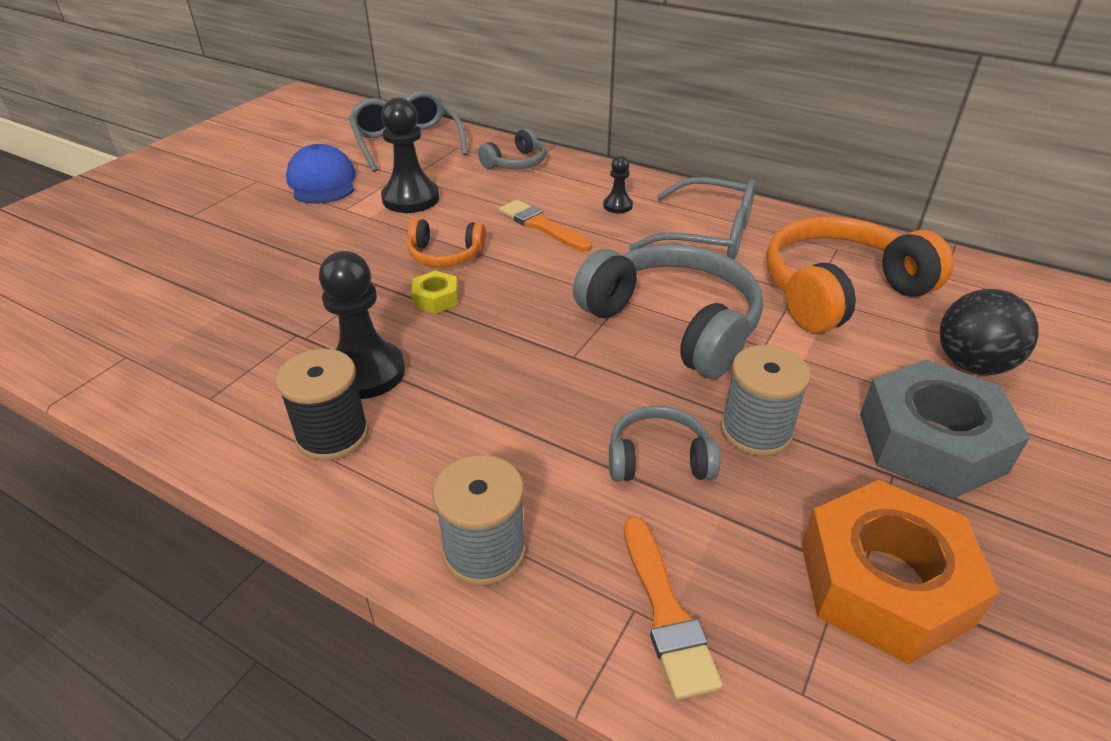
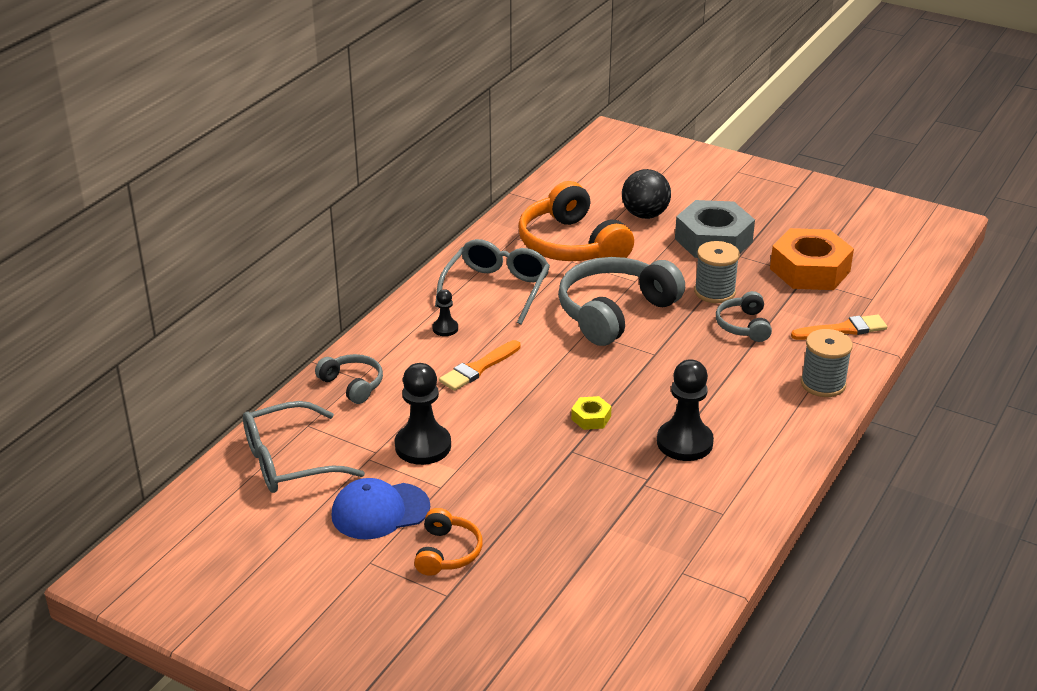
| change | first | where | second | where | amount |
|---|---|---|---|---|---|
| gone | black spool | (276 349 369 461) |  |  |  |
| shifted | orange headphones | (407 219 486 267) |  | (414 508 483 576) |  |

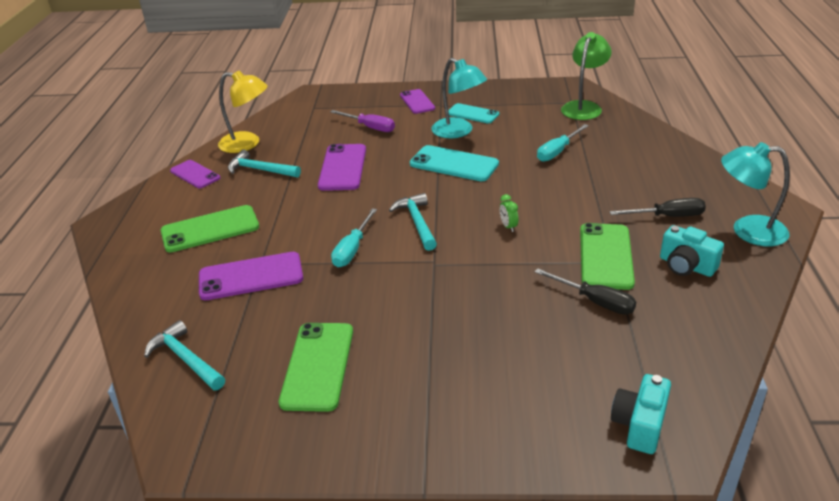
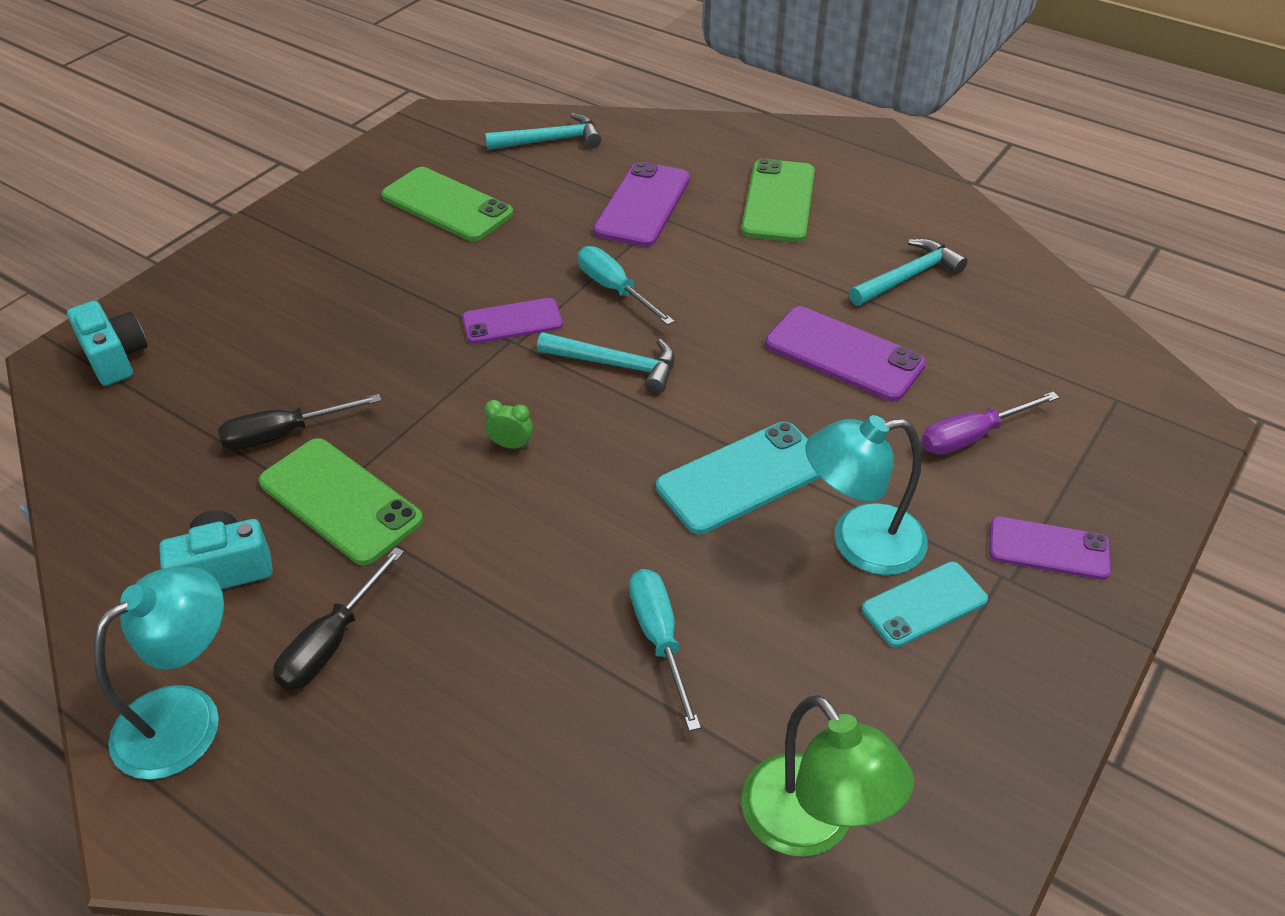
| change | first | where | second | where | amount |
|---|---|---|---|---|---|
| gone | yellow lamp | (218 70 268 153) |  |  |  |
| shifted | purple phone | (170 160 220 188) |  | (462 298 563 344) |  |

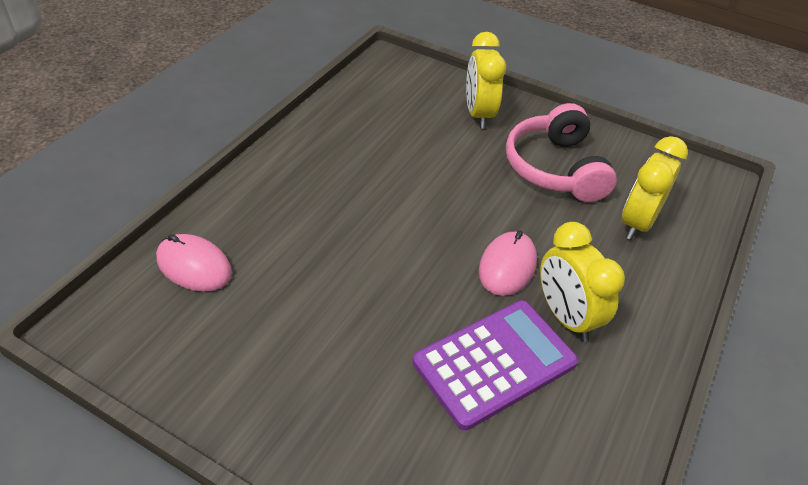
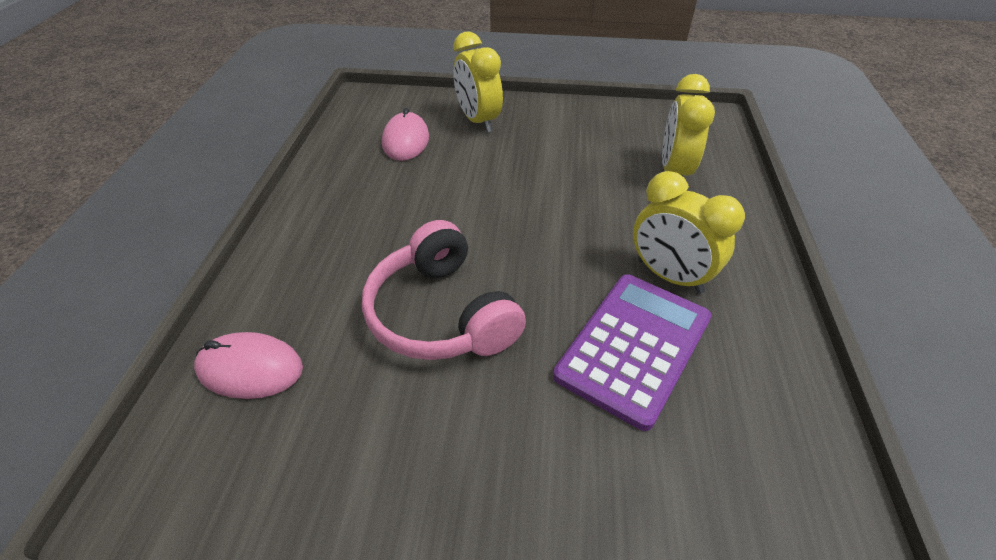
| change | first | where | second | where | amount |
|---|---|---|---|---|---|
| shifted | pink mouse | (479 231 537 296) |  | (382 108 429 161) |  |
| shifted | pink headphones | (506 103 617 202) |  | (362 220 526 360) |  |

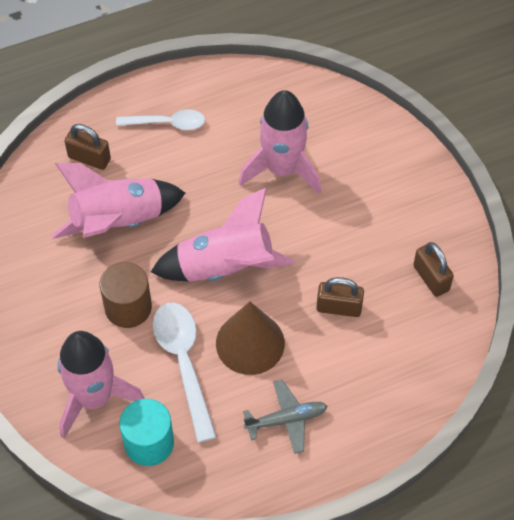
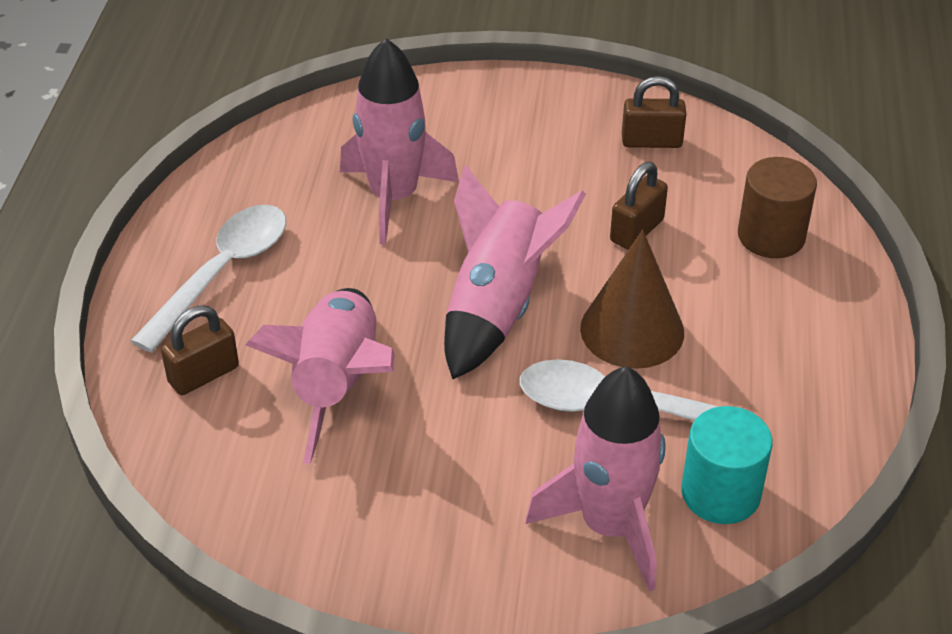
| change | first | where | second | where | amount |
|---|---|---|---|---|---|
| gone | grey plane | (243 380 327 454) |  |  |  |
| shifted | brown cylinder | (99 262 152 328) |  | (738 157 817 258) |  |
| scaled | white spoon | (116 109 205 130) |  | (131 205 286 353) | x1.54 |

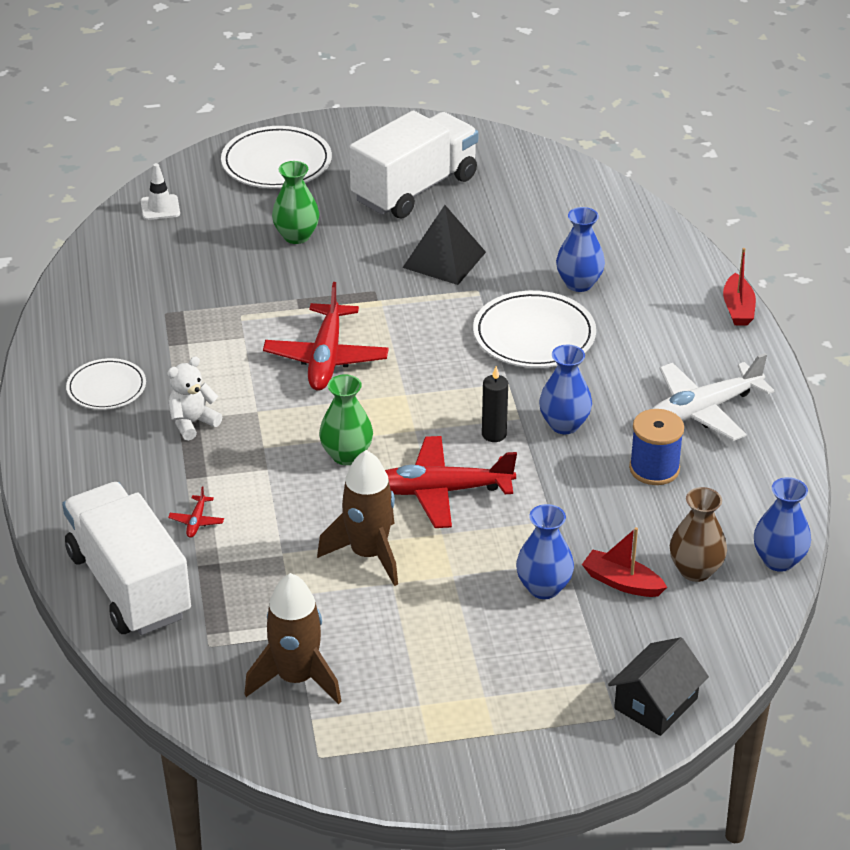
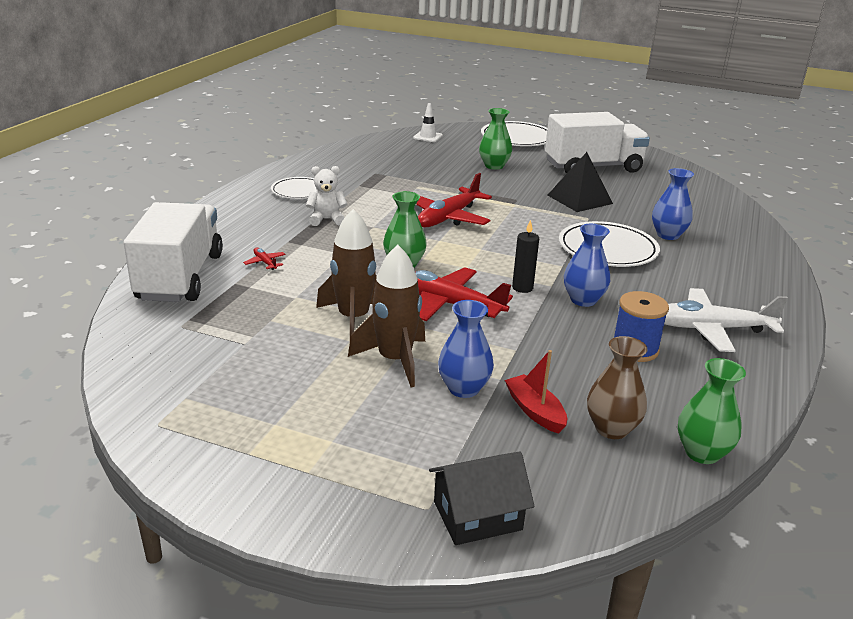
| change | first | where | second | where | amount |
|---|---|---|---|---|---|
| gone | red boat | (723 248 756 325) |  |  |  |
| shifted | brown rocket | (244 573 342 704) |  | (348 245 425 388) |  |
| repainted | blue vase | (754 477 811 572) | green vase | (678 358 746 464) |  |
| rotated | red plane | (168 486 224 538) |  | (243 247 286 270) | 105 degrees clockwise |

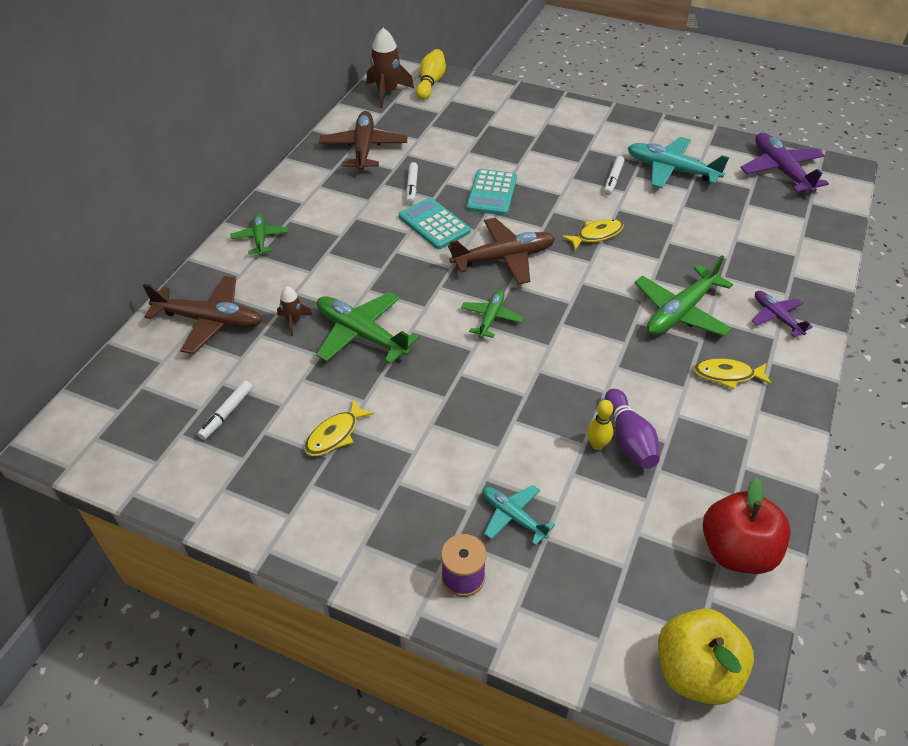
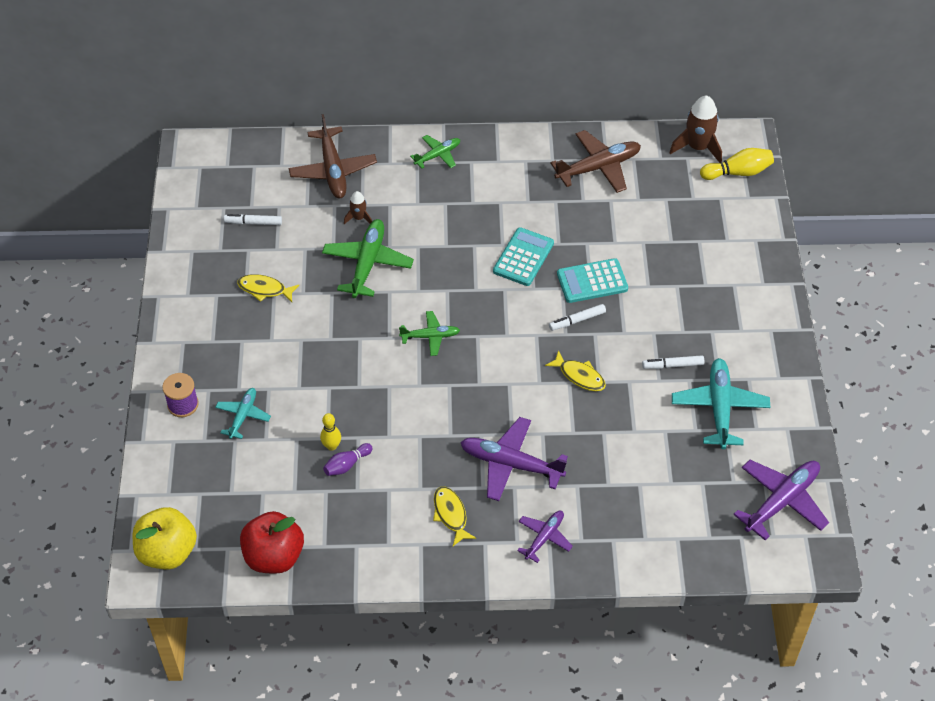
| change | first | where | second | where | amount |
|---|---|---|---|---|---|
| gone | brown plane | (448 218 555 285) |  |  |  |
| shifted | white marker | (406 162 418 204) |  | (549 304 606 331) |  |
| repainted | green plane | (634 255 733 336) | purple plane | (460 417 568 501) |  |
| scaled | purple bowling pin | (604 389 660 469) |  | (323 443 373 476) | x0.66 |

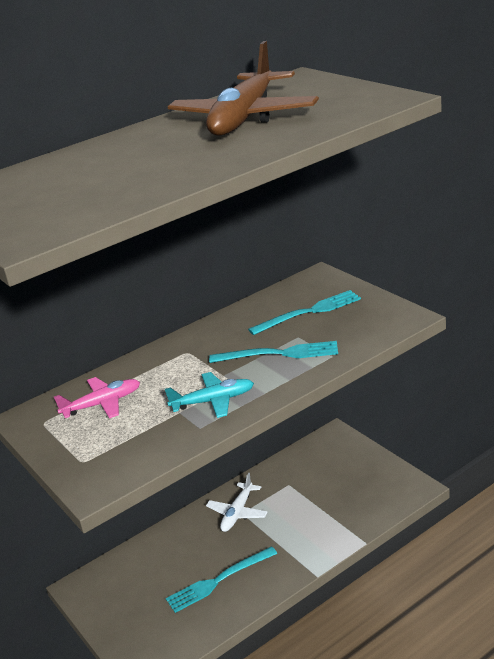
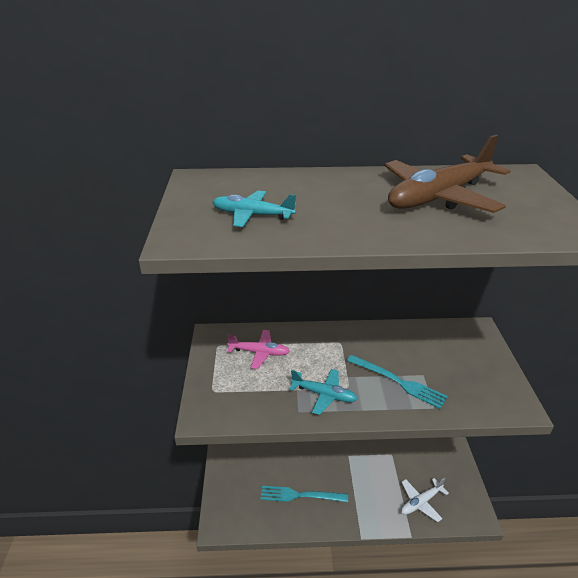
| change | first | where | second | where | amount |
|---|---|---|---|---|---|
| gone | turquoise fork | (248 290 361 335) |  |  |  |
| new |  |  | turquoise plane | (212 190 296 227) |  |
| shifted | white plane | (206 473 268 532) |  | (401 478 449 522) |  |

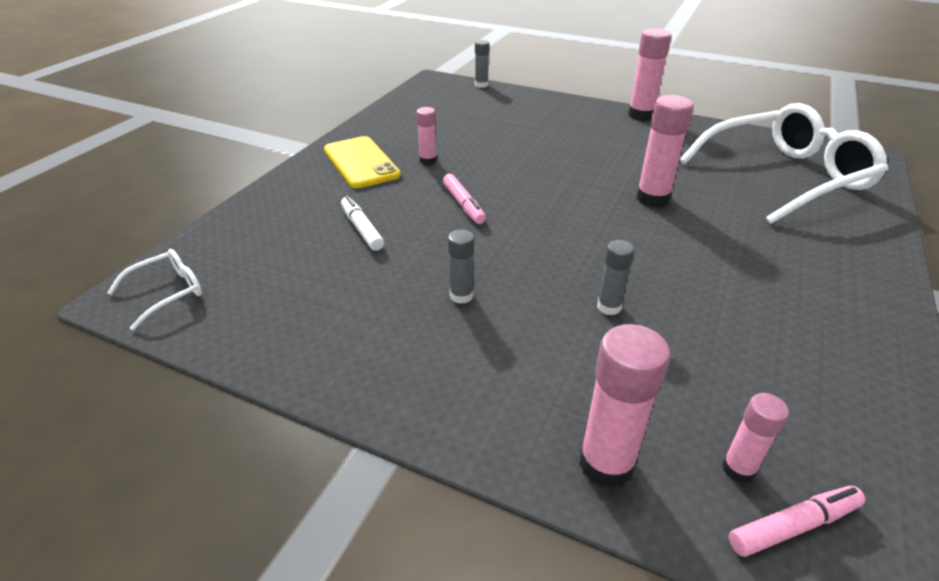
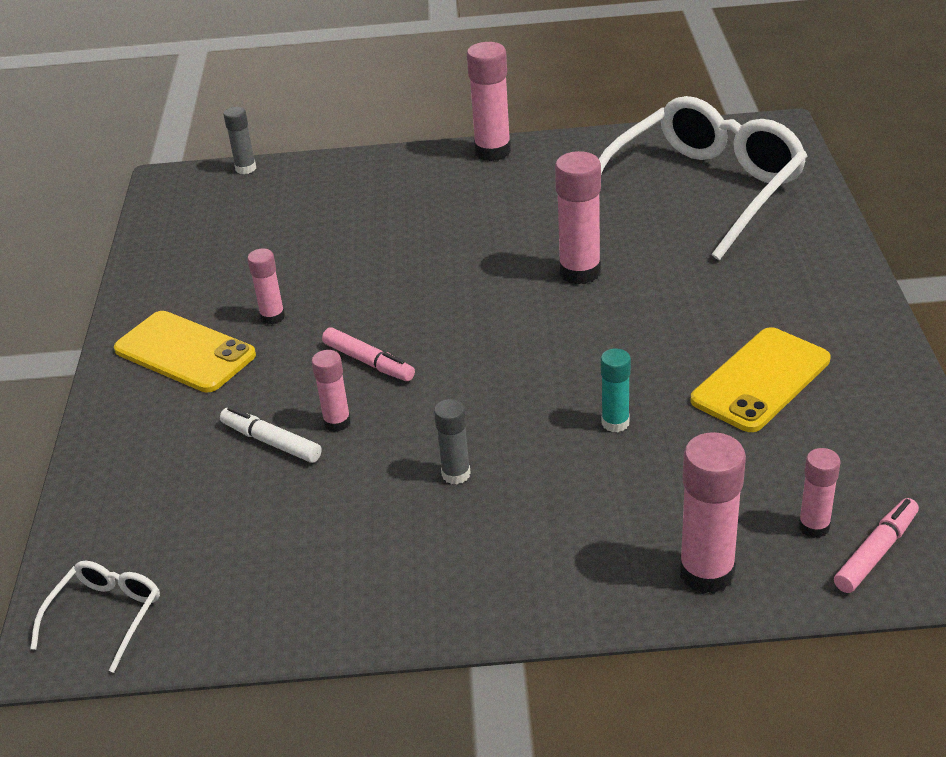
| change | first | where | second | where | amount |
|---|---|---|---|---|---|
| new |  |  | pink glue stick | (312 350 351 432) |  |
| new |  |  | yellow phone | (690 327 831 432) |  |
| repainted | grey glue stick | (597 240 635 315) | turquoise glue stick | (601 349 631 432) |  |

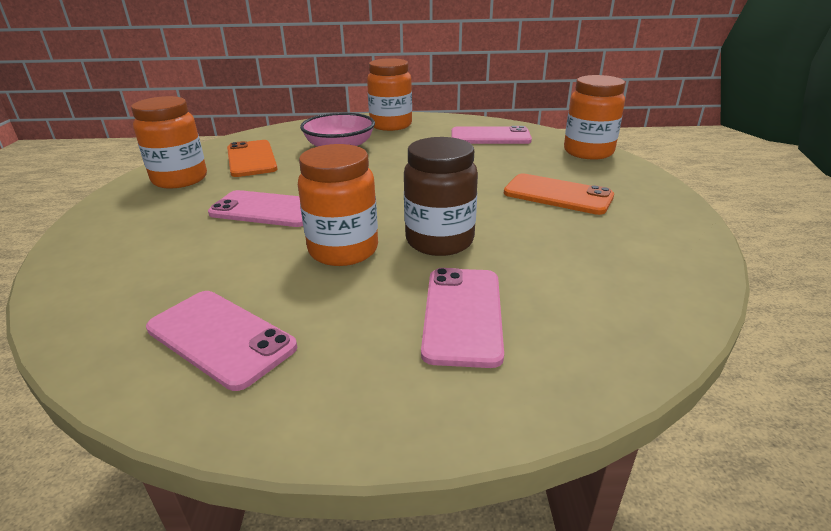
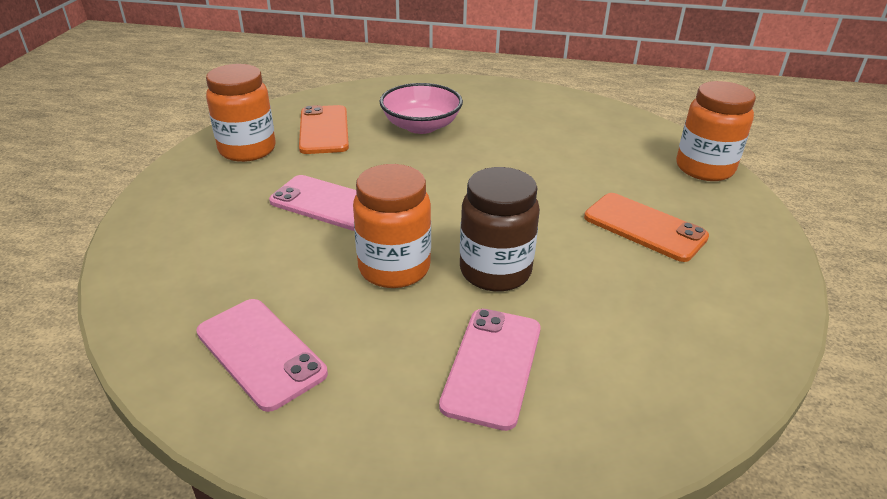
| change | first | where | second | where | amount |
|---|---|---|---|---|---|
| gone | orange jar | (367 58 412 131) |  |  |  |
| gone | pink phone | (452 126 532 144) |  |  |  |

